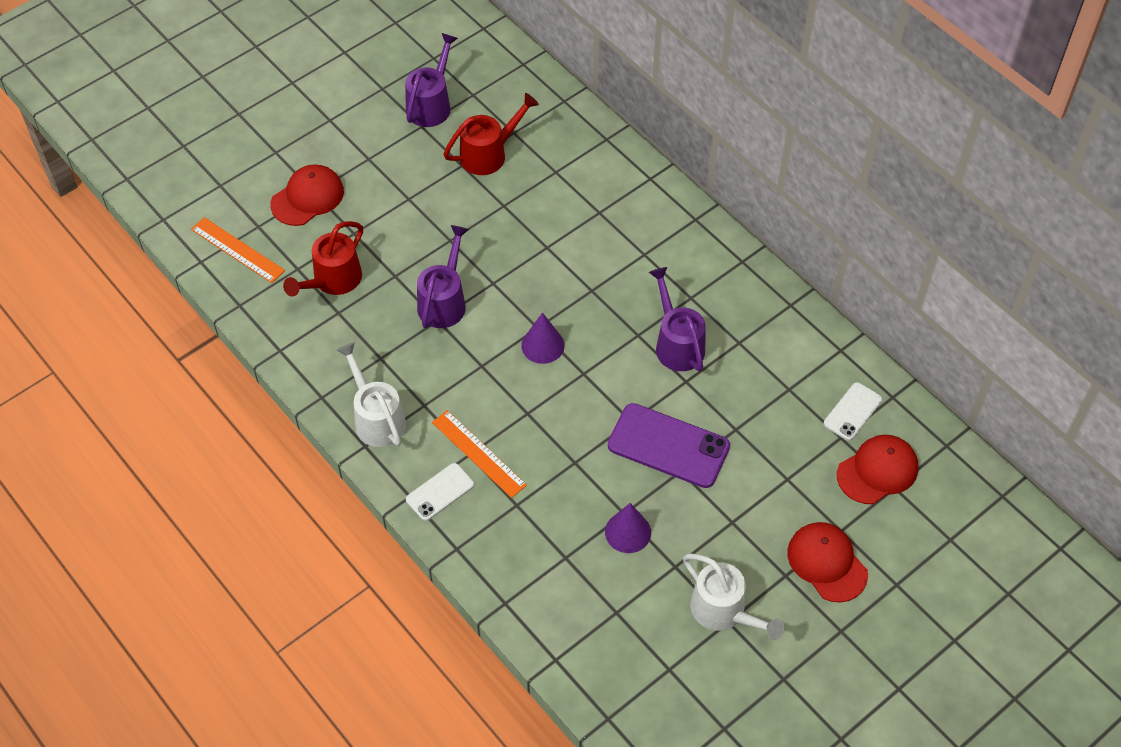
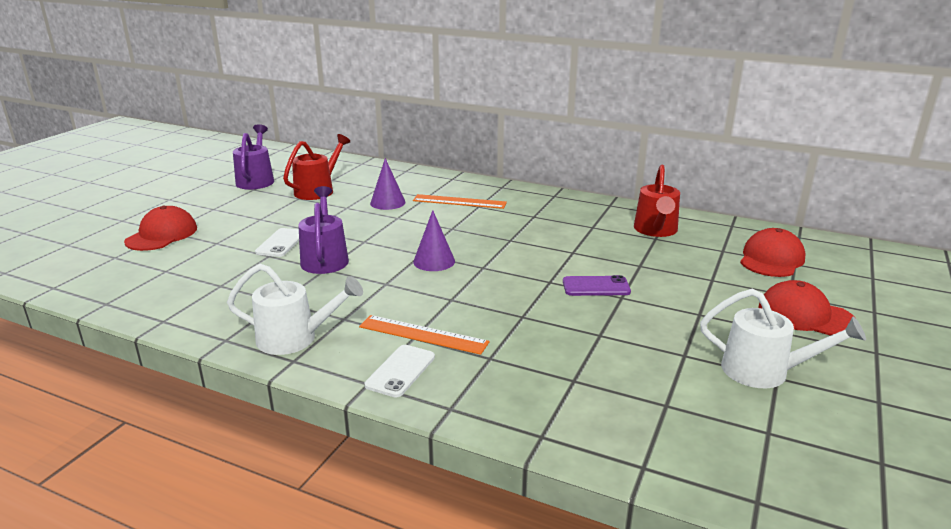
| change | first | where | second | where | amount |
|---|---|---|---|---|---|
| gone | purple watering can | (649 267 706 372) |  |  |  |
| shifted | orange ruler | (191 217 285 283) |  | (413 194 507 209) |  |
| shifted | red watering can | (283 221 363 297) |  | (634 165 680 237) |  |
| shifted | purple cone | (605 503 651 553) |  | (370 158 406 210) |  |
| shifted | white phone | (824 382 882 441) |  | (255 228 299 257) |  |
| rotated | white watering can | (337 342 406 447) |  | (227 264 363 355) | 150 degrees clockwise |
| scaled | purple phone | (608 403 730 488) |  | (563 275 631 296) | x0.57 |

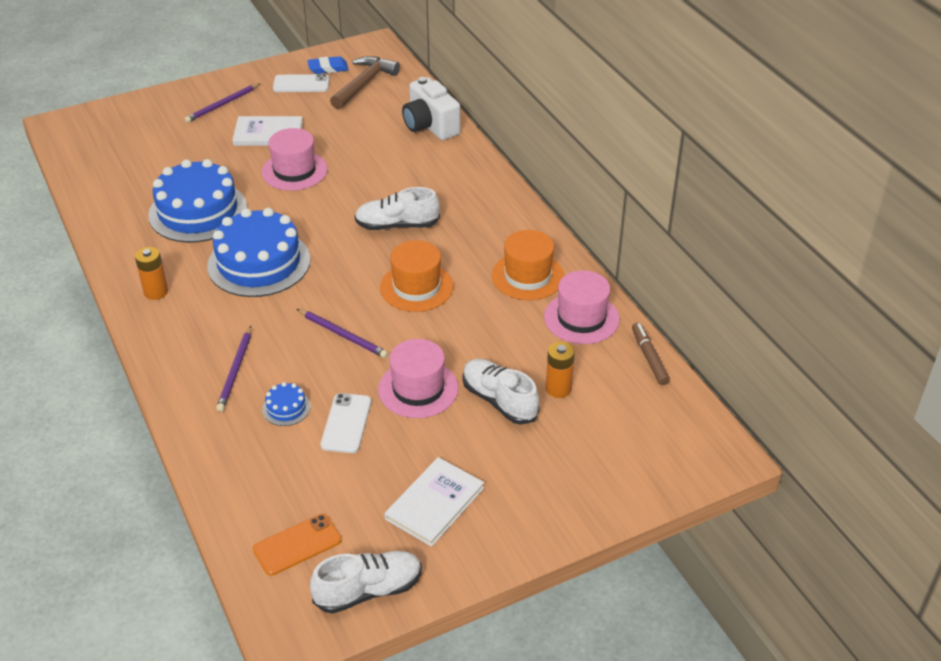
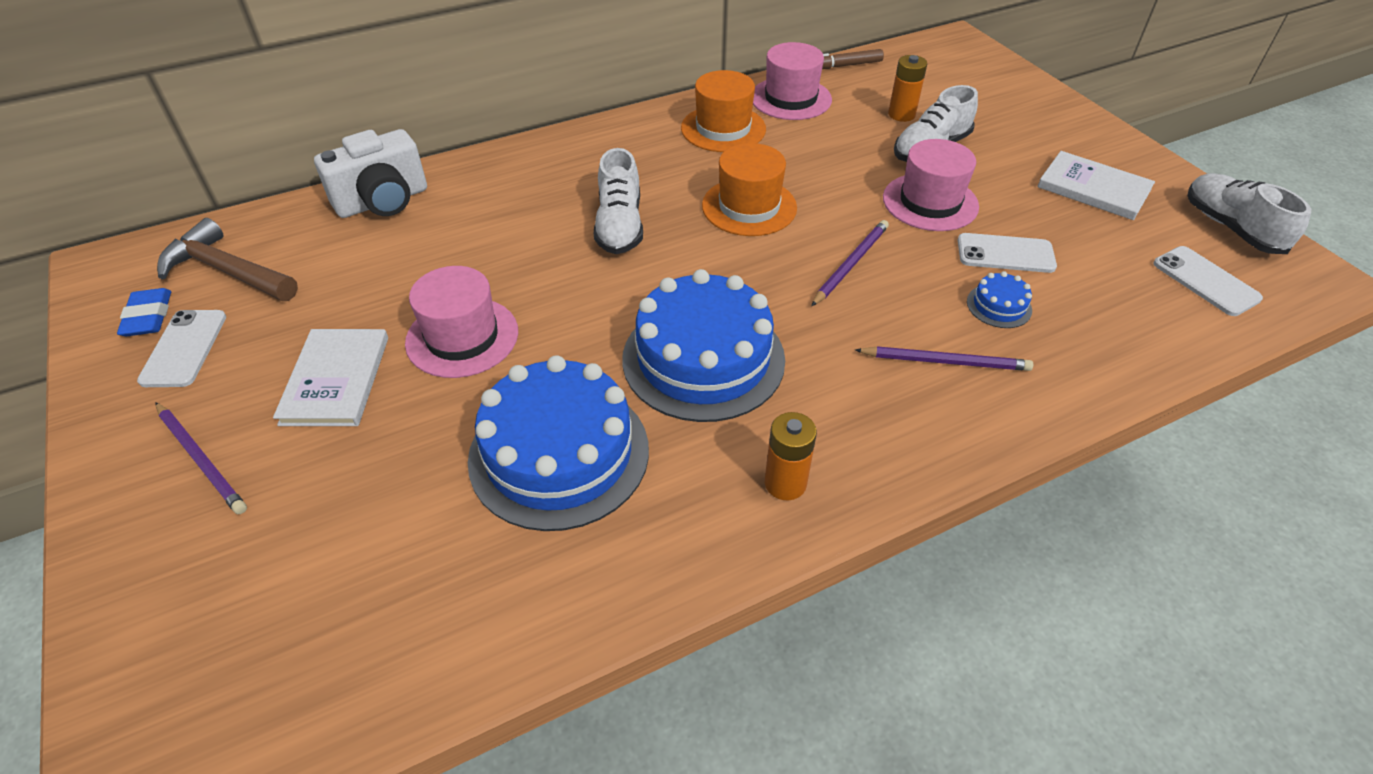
| change | first | where | second | where | amount |
|---|---|---|---|---|---|
| repainted | orange phone | (253 514 341 576) | white phone | (1153 246 1263 316) |  |

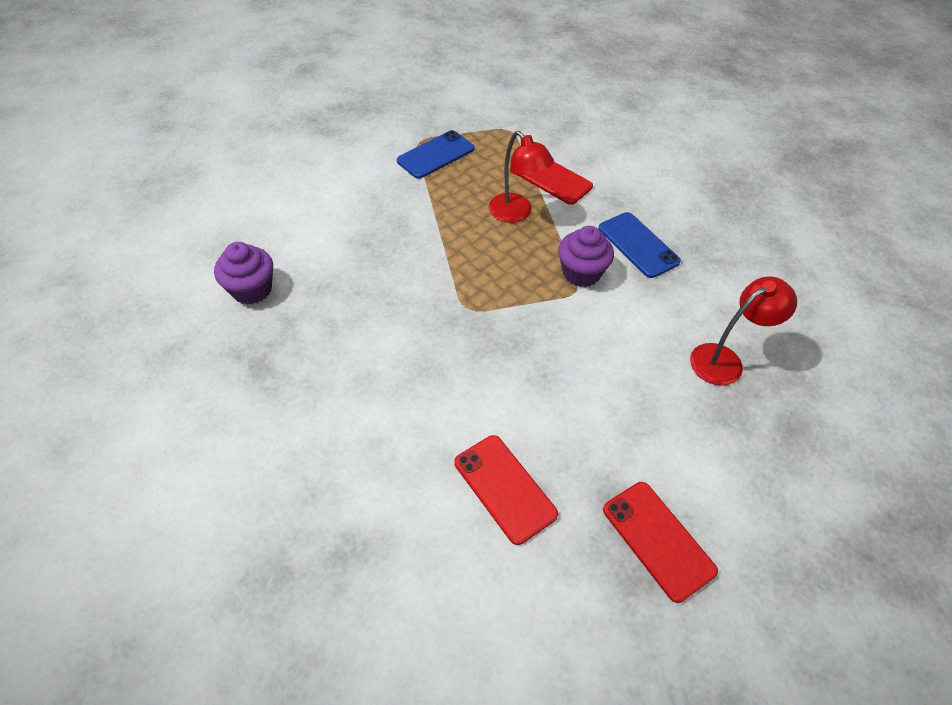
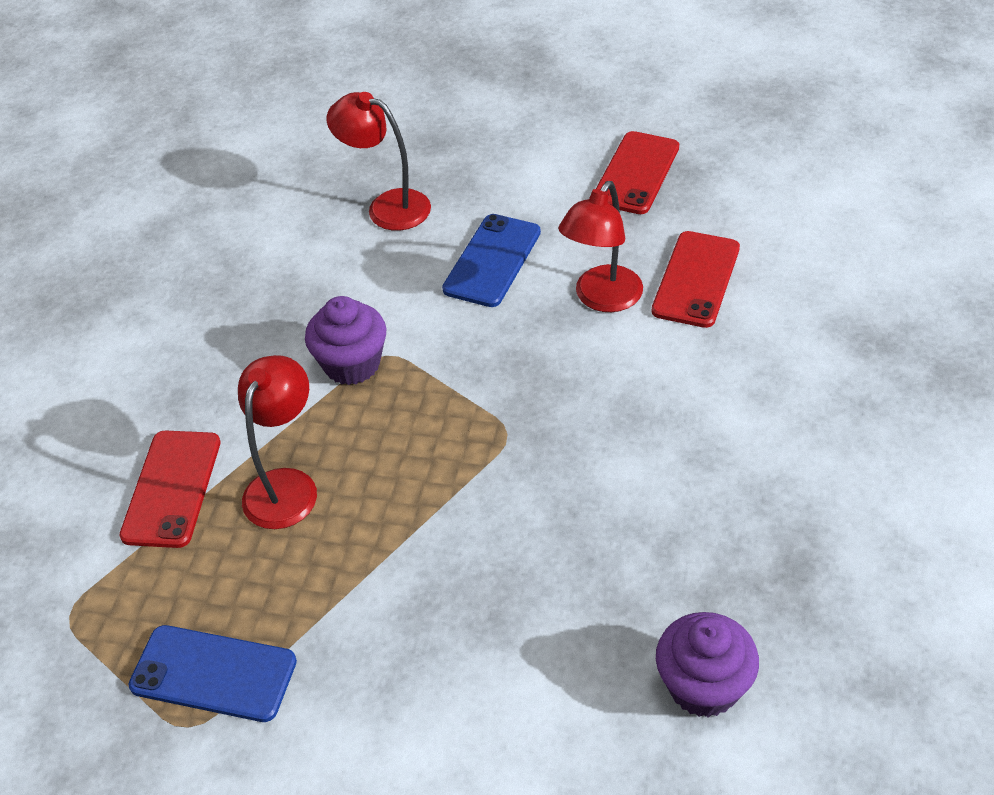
| change | first | where | second | where | amount |
|---|---|---|---|---|---|
| new |  |  | red lamp | (558 181 643 312) |  |
| shifted | blue phone | (599 212 681 278) |  | (442 214 541 307) |  |

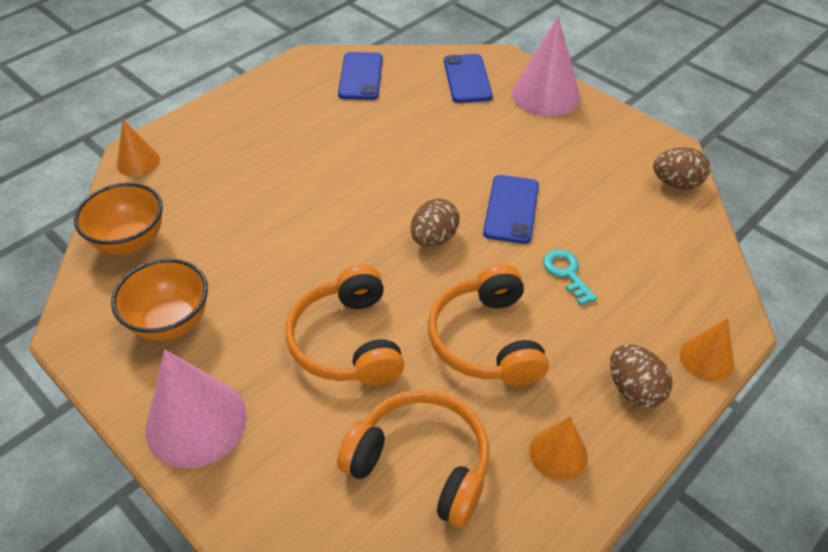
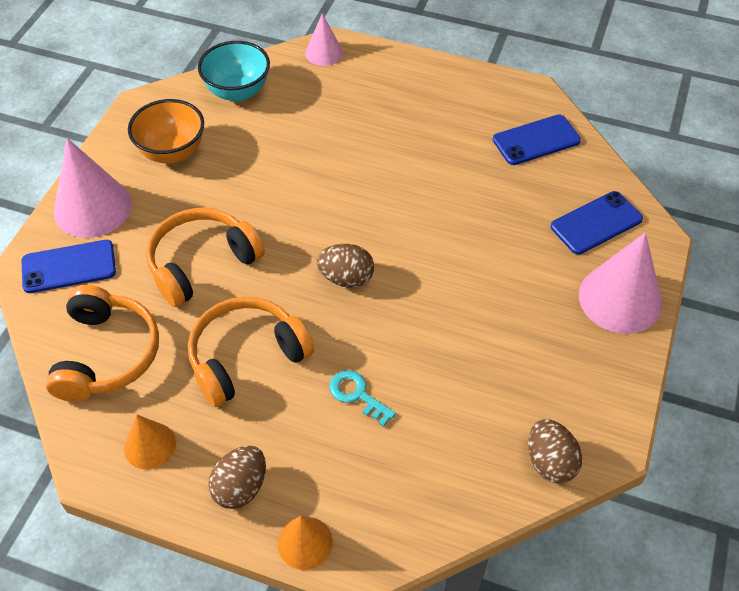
| change | first | where | second | where | amount |
|---|---|---|---|---|---|
| shifted | blue phone | (483 175 539 244) |  | (21 240 116 293) |  |
| repainted | orange bowl | (74 183 163 255) | turquoise bowl | (198 41 270 102) |  |
| repainted | orange cone | (117 120 160 176) | pink cone | (305 14 343 66) |  |
| rotated | turquoise key | (543 250 597 305) |  | (329 370 396 427) | 90 degrees counterclockwise |

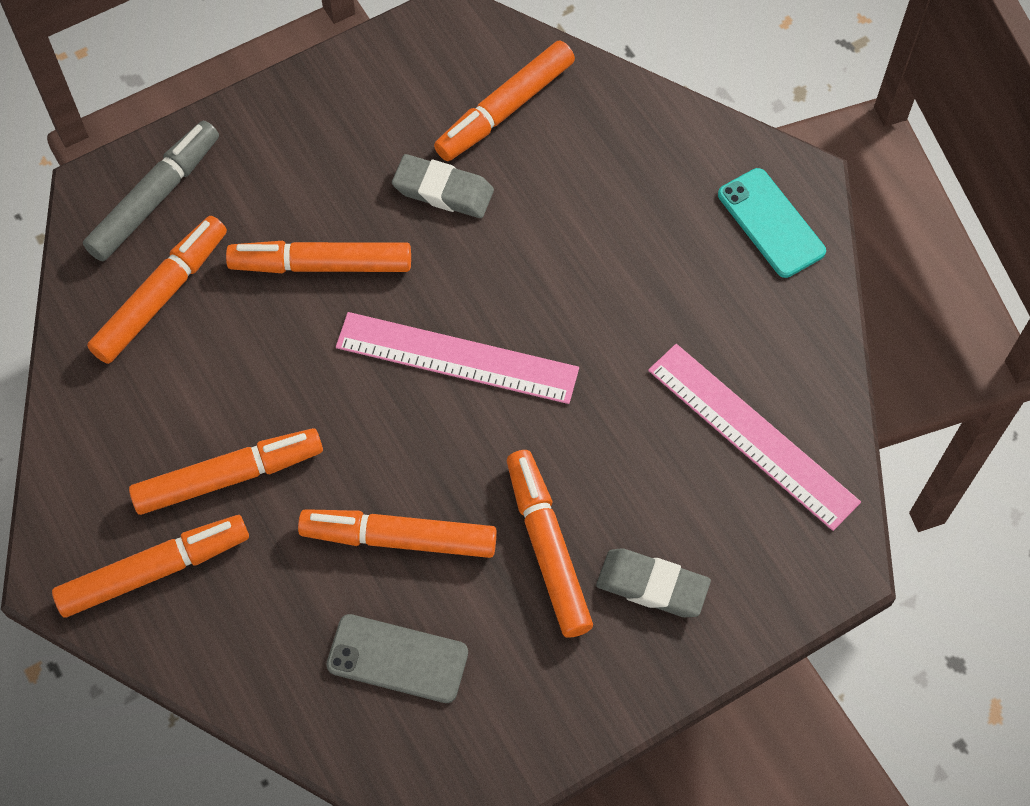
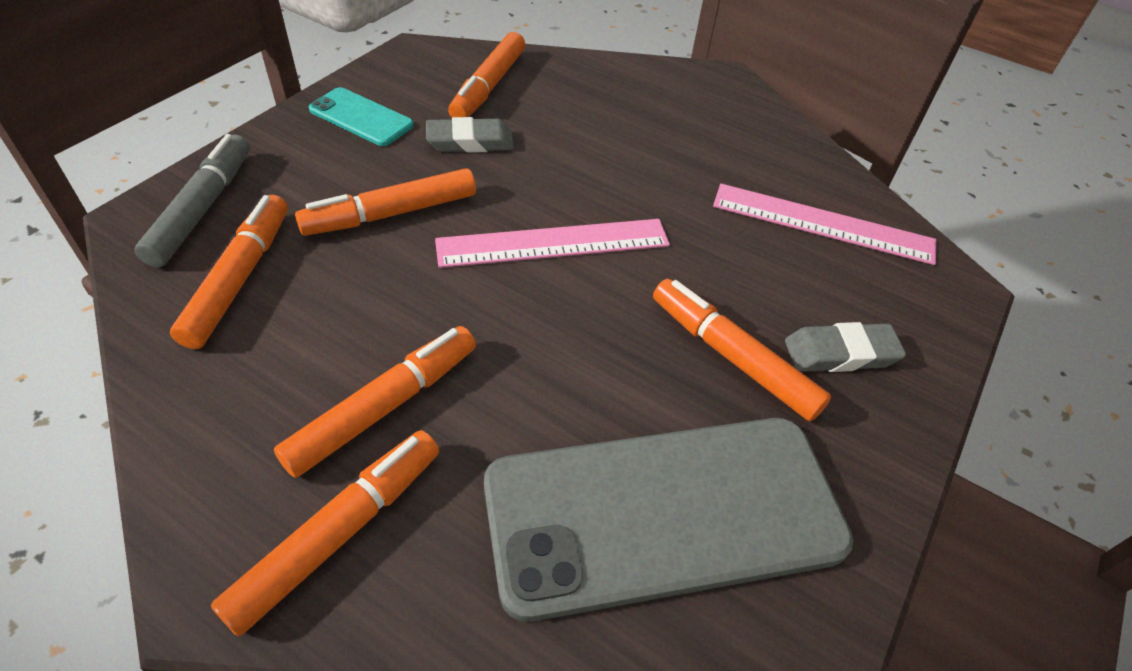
| change | first | where | second | where | amount |
|---|---|---|---|---|---|
| gone | orange marker | (298 509 497 558) |  |  |  |
| shifted | turquoise phone | (718 168 826 278) |  | (309 87 414 146) |  |
| scaled | grey phone | (327 614 468 703) |  | (484 418 854 622) | x2.19 |

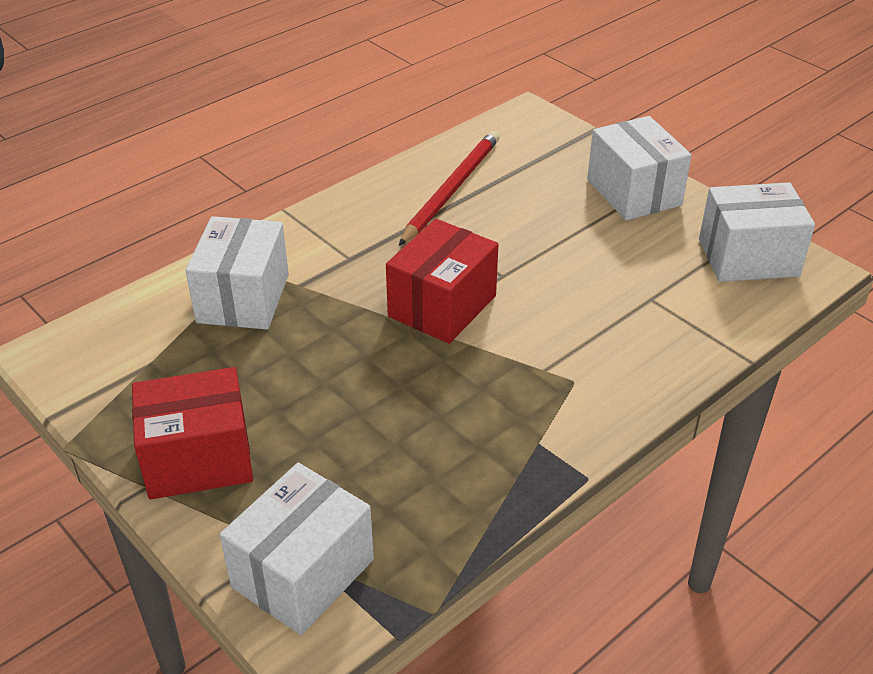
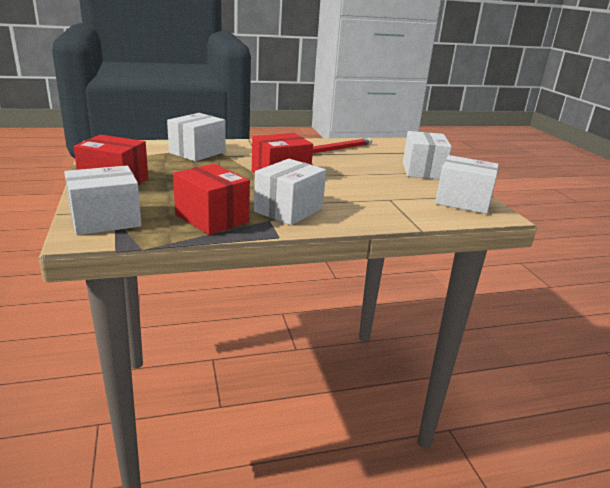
| change | first | where | second | where | amount |
|---|---|---|---|---|---|
| new |  |  | red box | (173 164 250 235) |  |
| new |  |  | white box | (254 159 326 225) |  |

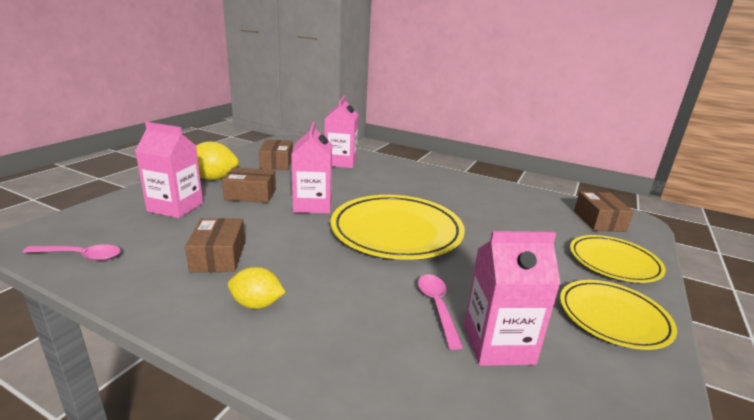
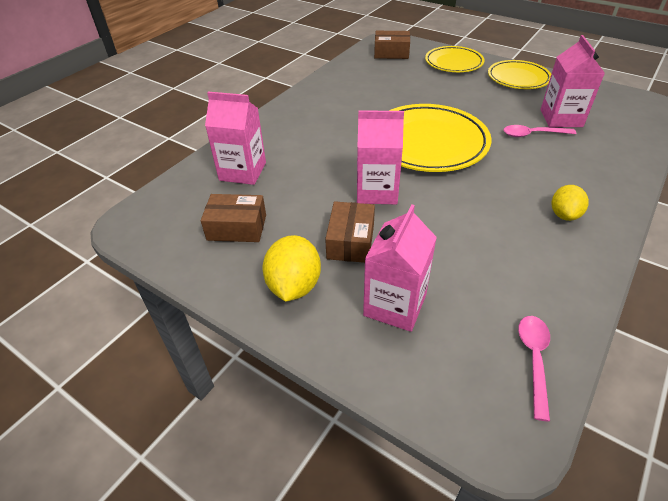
| change | first | where | second | where | amount |
|---|---|---|---|---|---|
| gone | brown box | (185 218 245 272) |  |  |  |

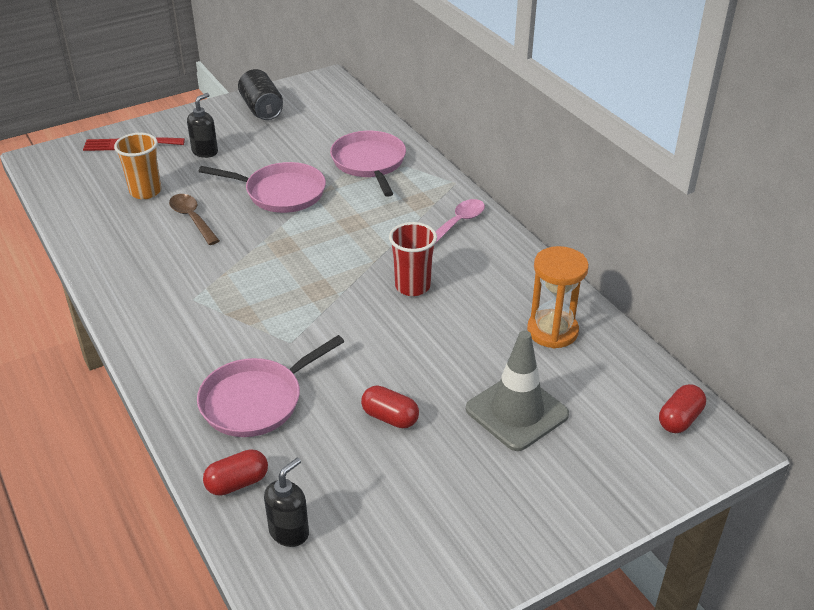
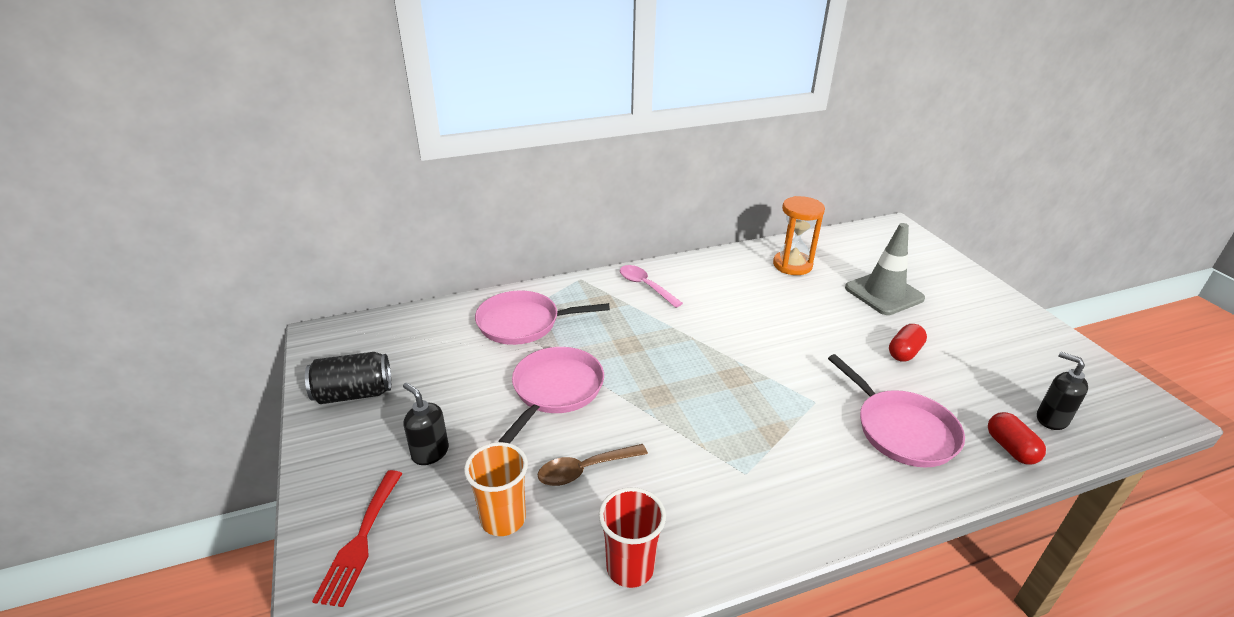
| change | first | where | second | where | amount |
|---|---|---|---|---|---|
| gone | red capsule | (659 384 706 433) |  |  |  |
| shifted | red cup | (389 222 437 296) |  | (599 487 666 588) |  |

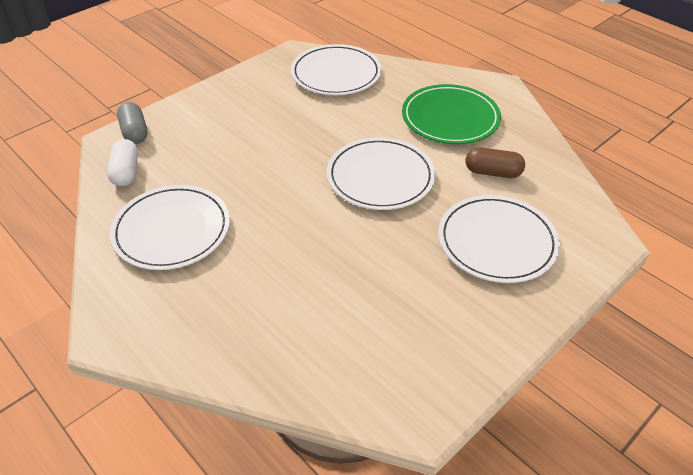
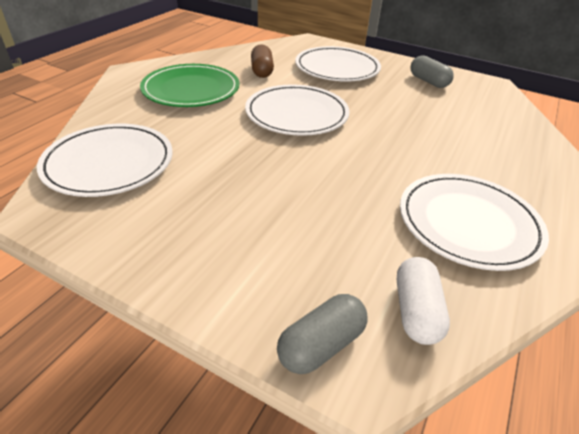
| change | first | where | second | where | amount |
|---|---|---|---|---|---|
| new |  |  | grey capsule | (410 55 454 88) |  |
| rotated | white capsule | (107 139 138 186) |  | (397 257 450 345) | 60 degrees counterclockwise |

